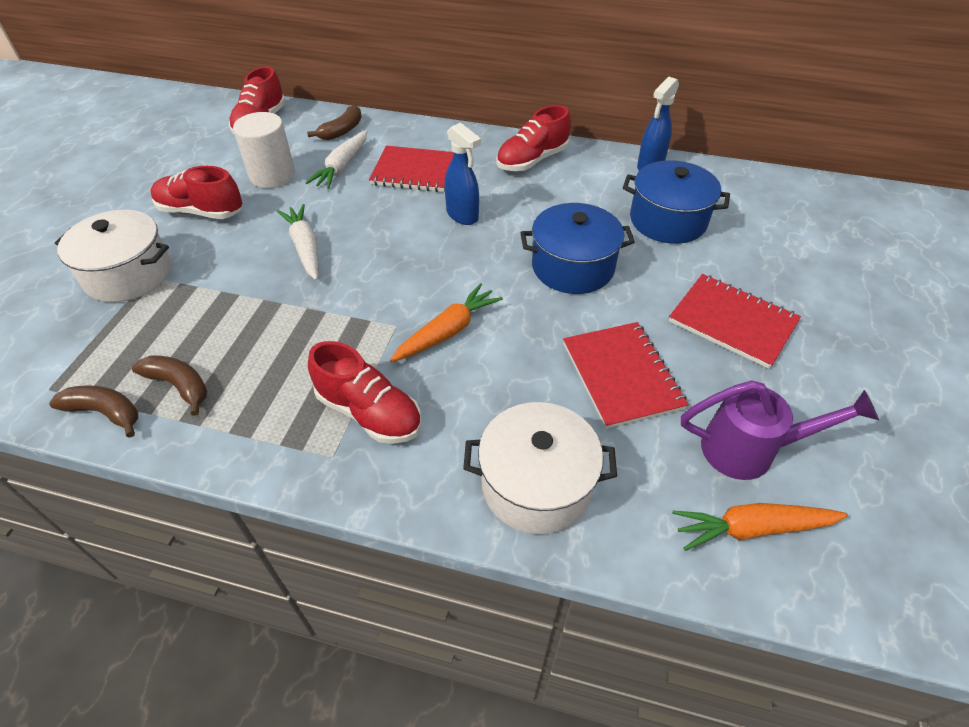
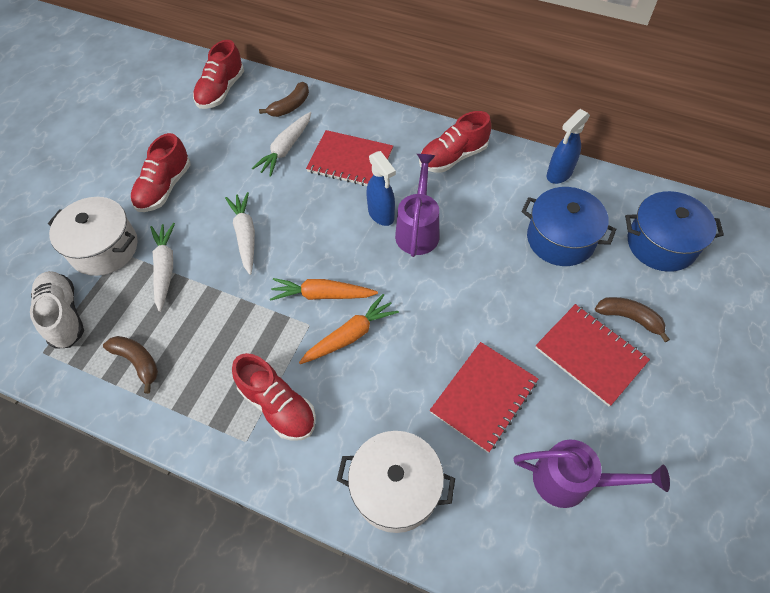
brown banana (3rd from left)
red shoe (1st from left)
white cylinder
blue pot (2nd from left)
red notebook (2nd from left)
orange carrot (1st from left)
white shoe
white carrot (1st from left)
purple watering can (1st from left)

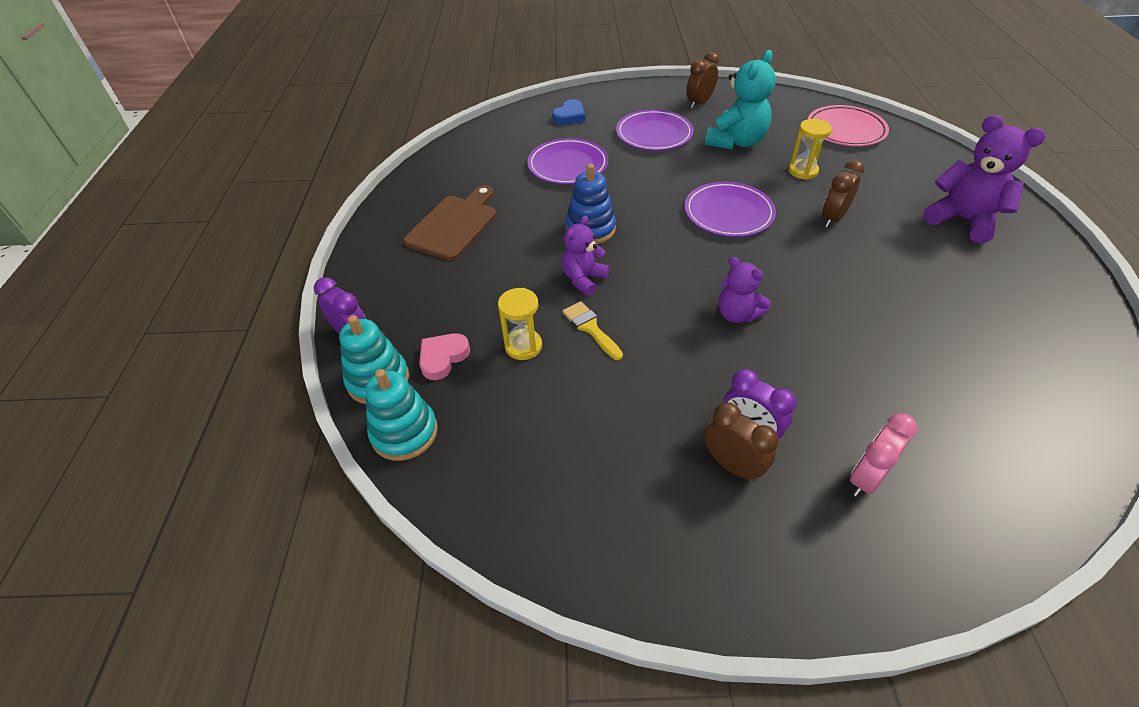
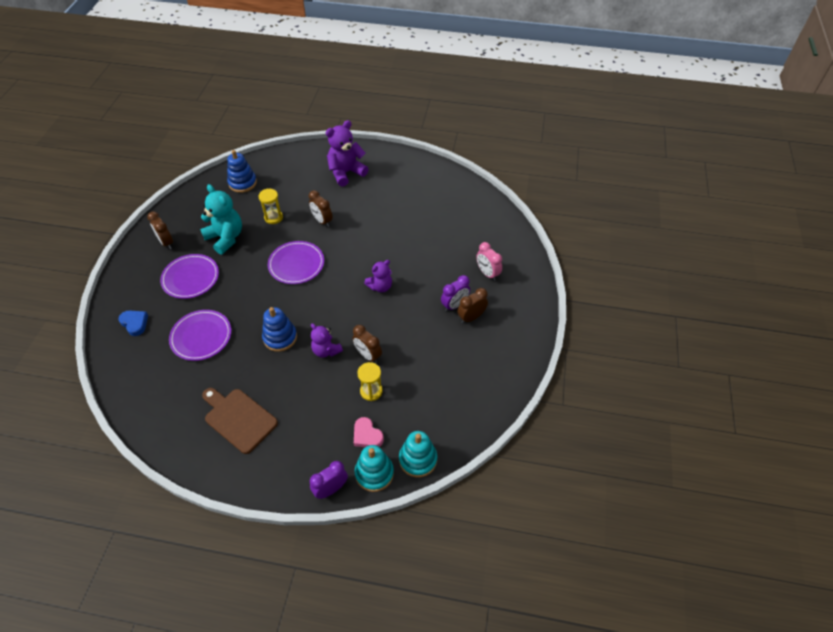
brown clock (3rd from left)
blue stacking toy (1st from left)

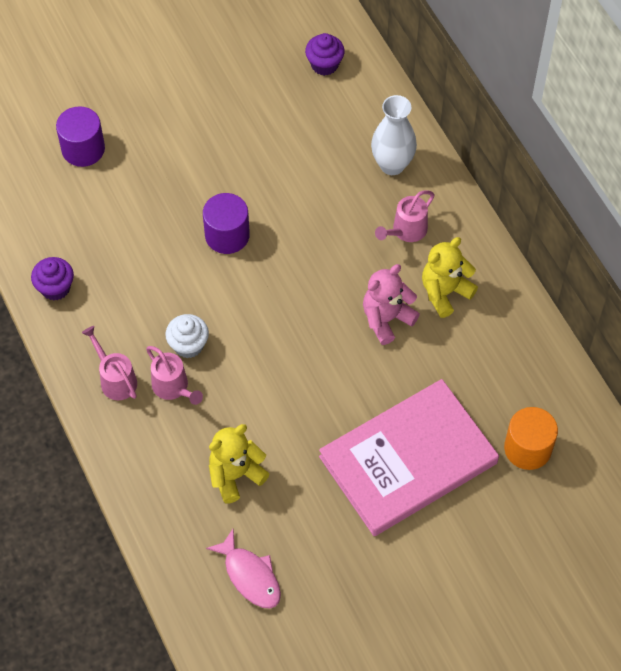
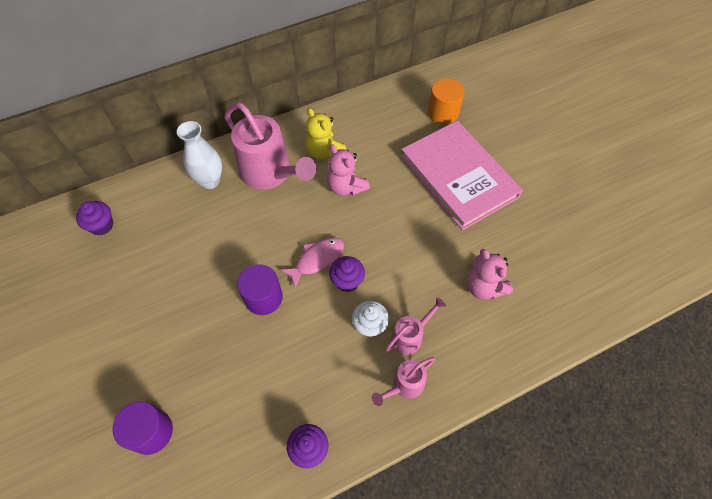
pink fish
pink teddy bear (2nd from left)
pink watering can (1st from left)
purple cupcake (3rd from left)

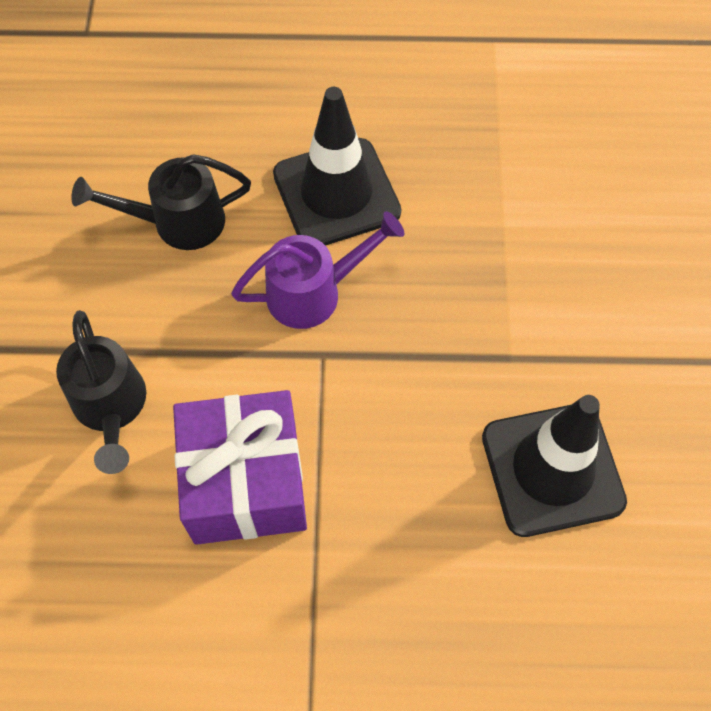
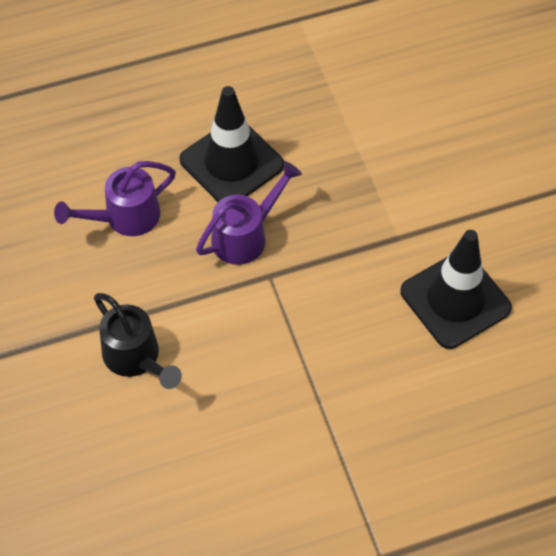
purple watering can (1st from left)
purple gift

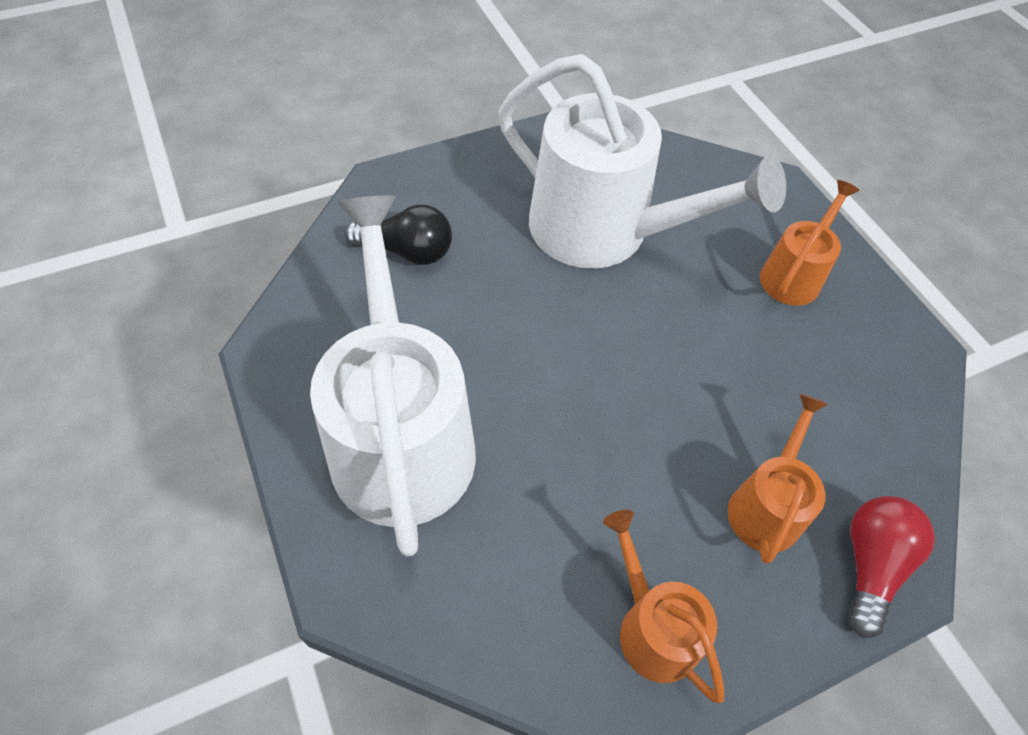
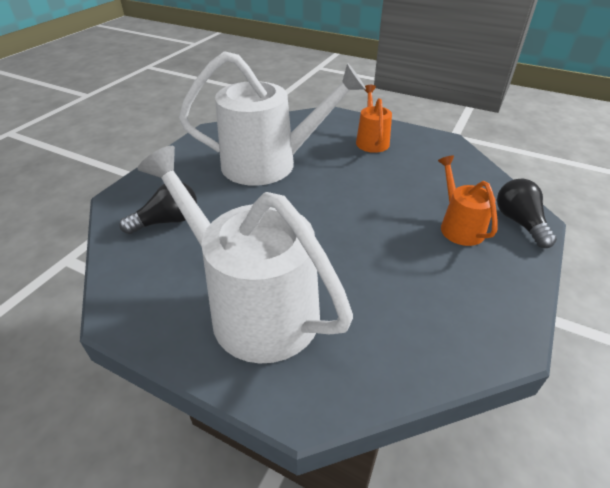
orange watering can (1st from left in the first image)
black light bulb (2nd from left)

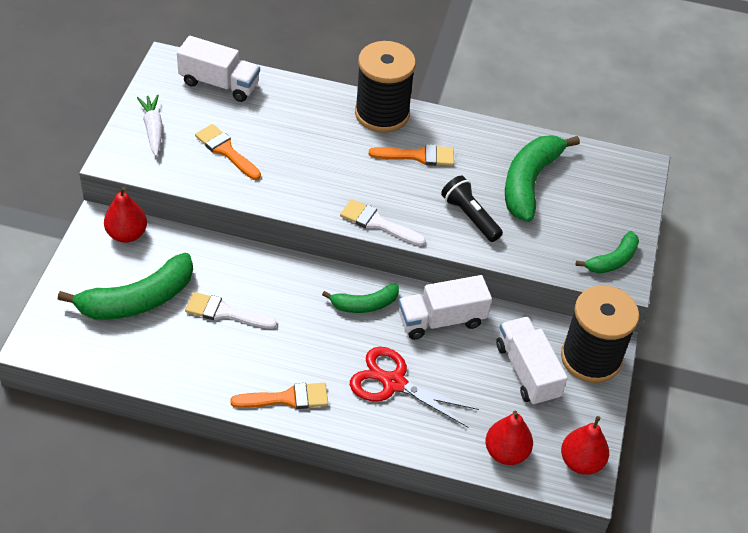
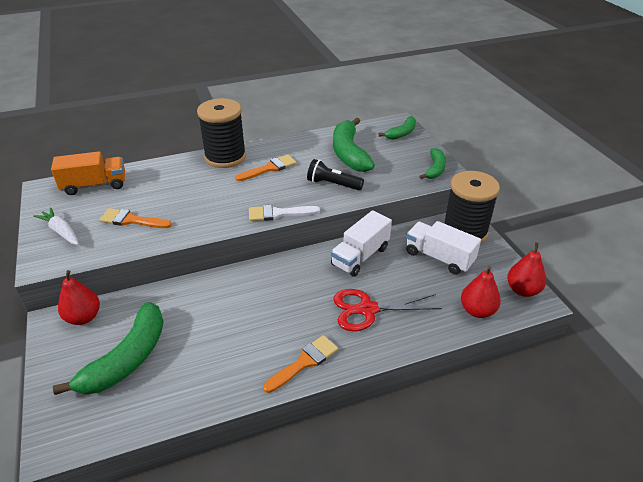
orange truck
white brush (1st from left in the first image)
green banana (3rd from left)

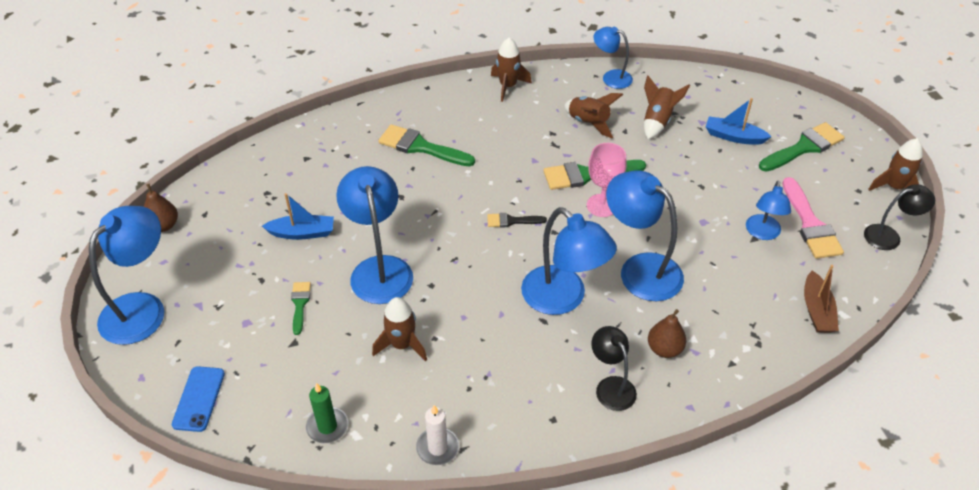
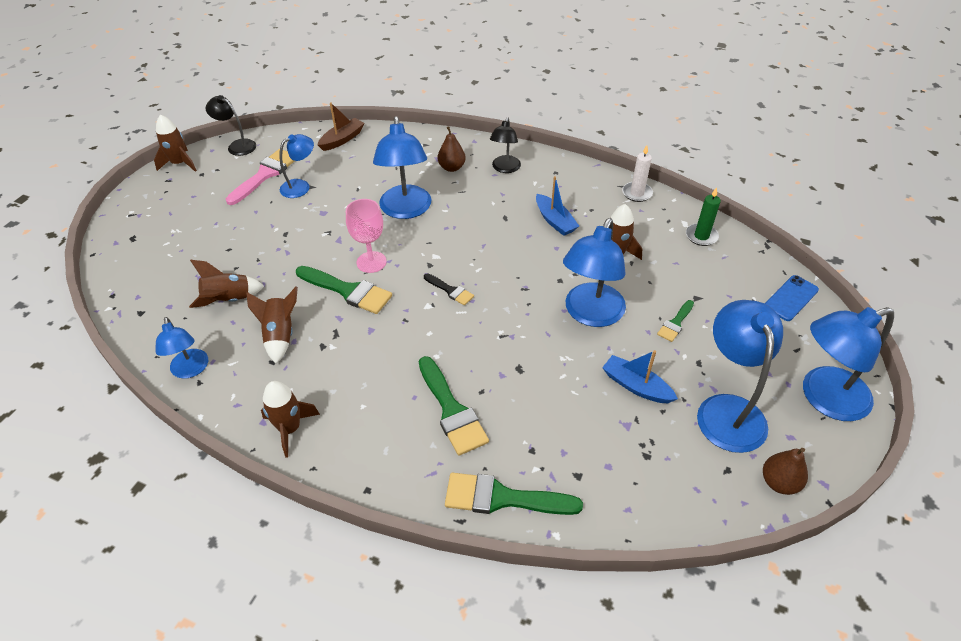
blue lamp (5th from left)
blue boat (1st from left)
green brush (3rd from left)

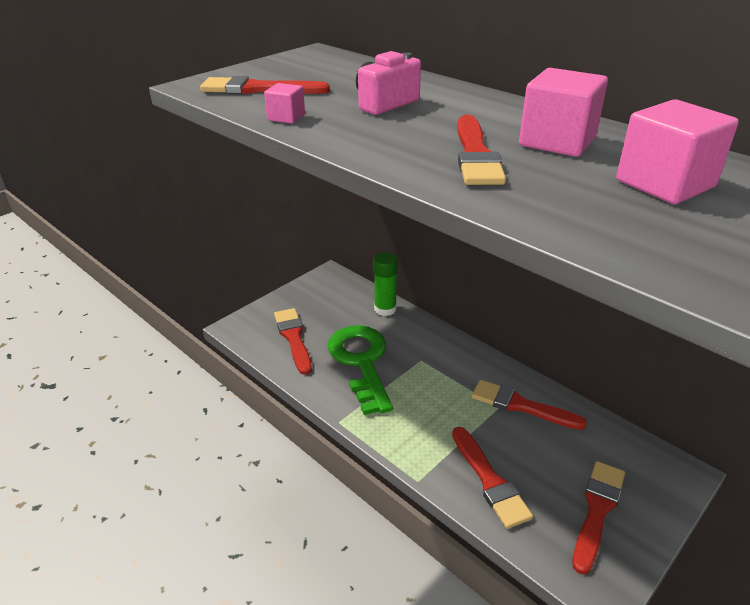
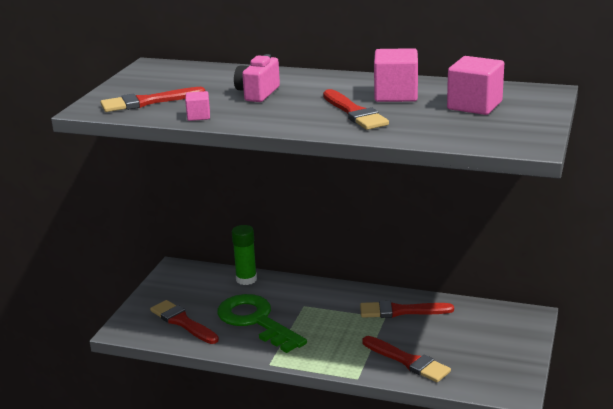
red brush (6th from left in the first image)

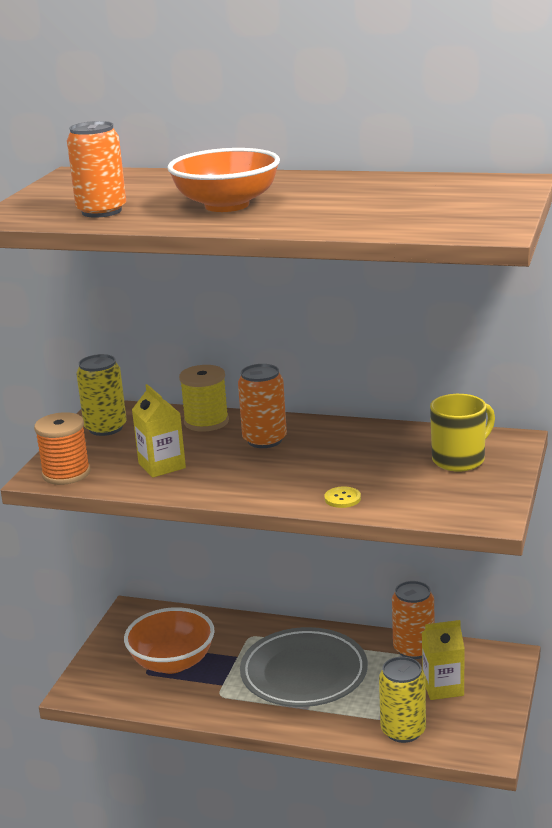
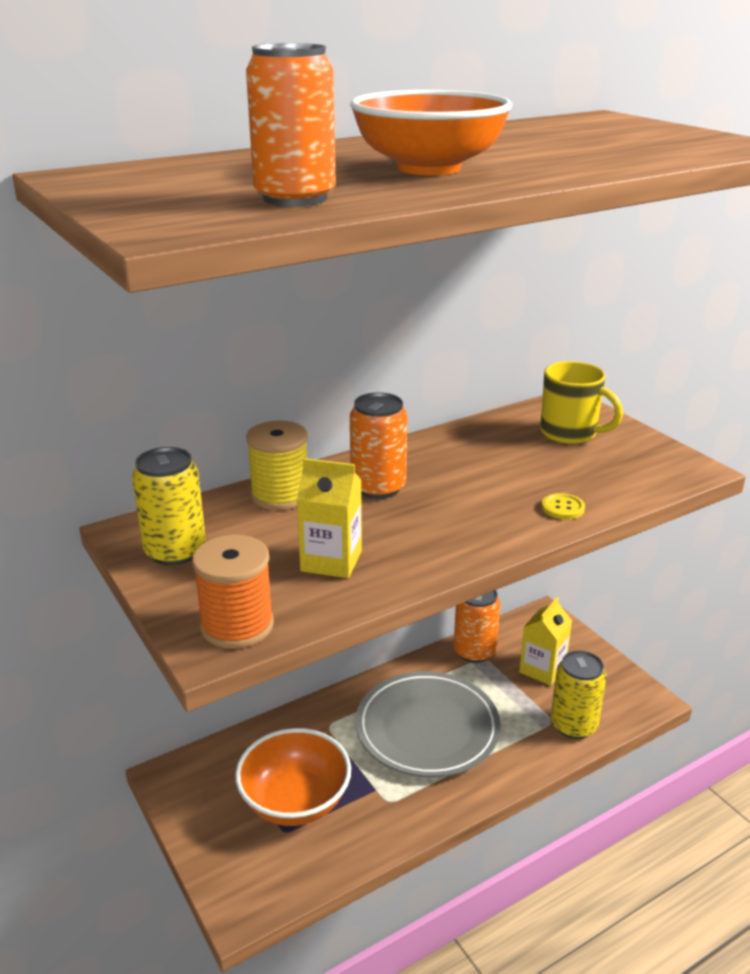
yellow mug

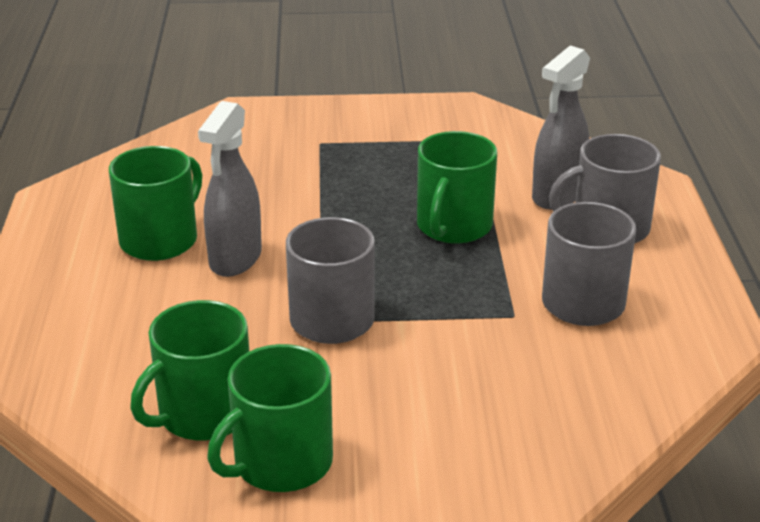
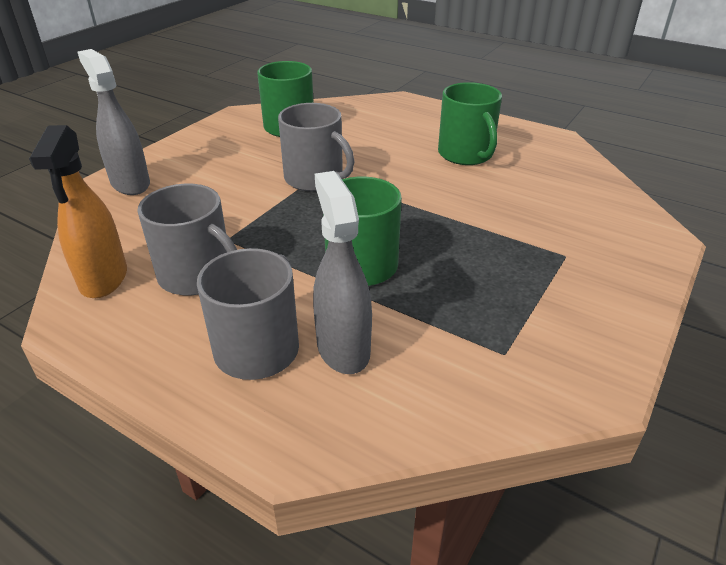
grey spray bottle (1st from left)
green mug (3rd from left in the first image)
orange spray bottle

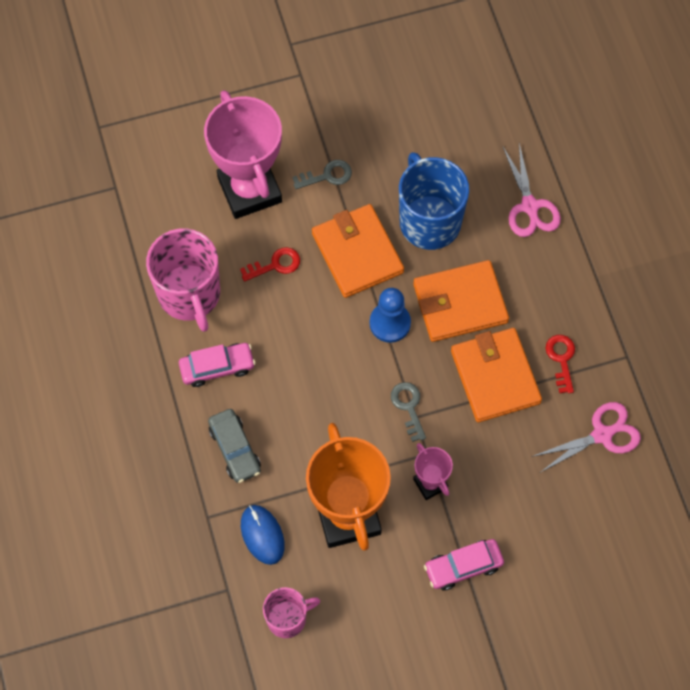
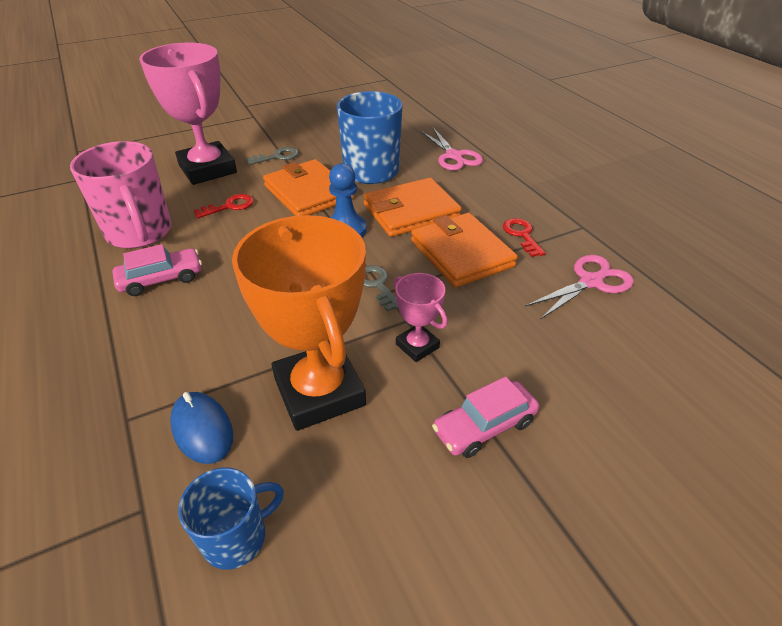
grey car
blue mug (1st from left)

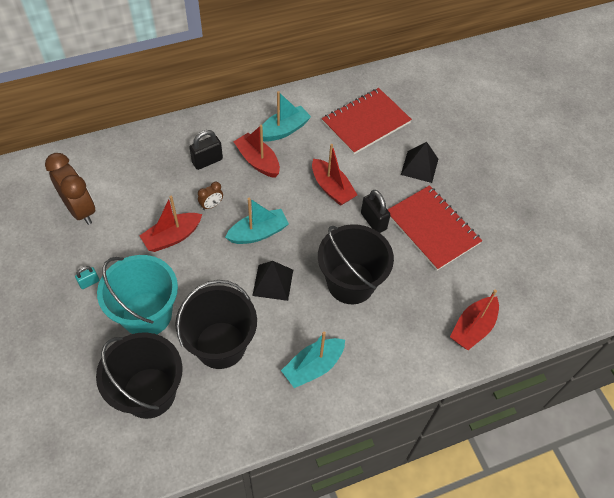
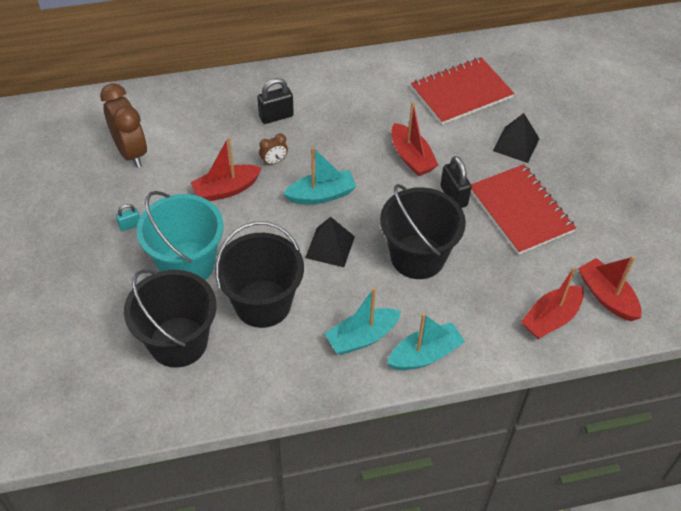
red boat (4th from left)
turquoise boat (3rd from left)

